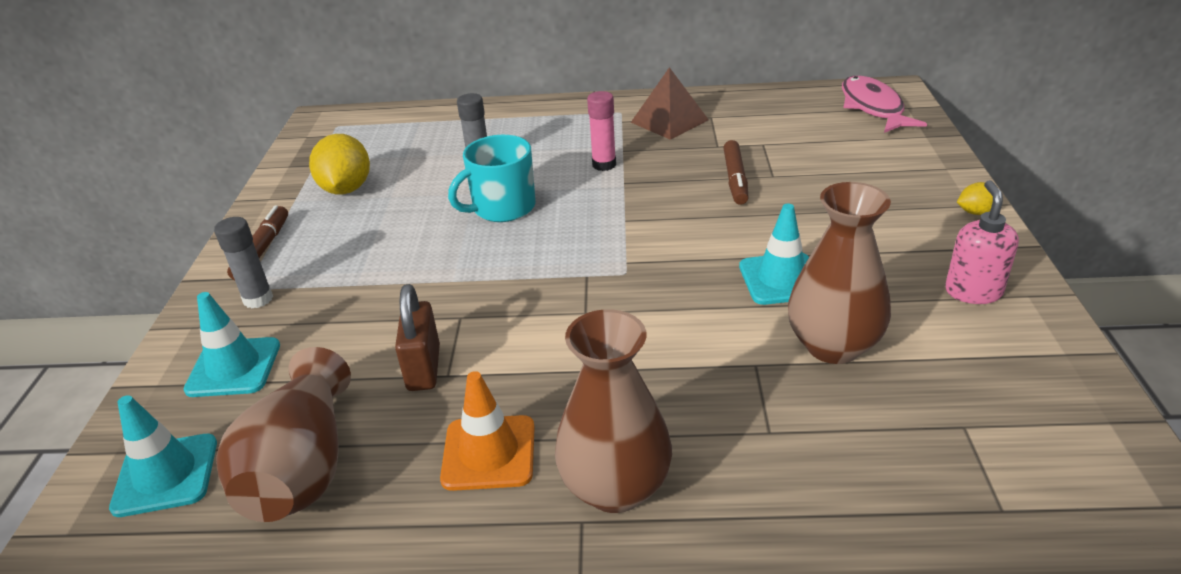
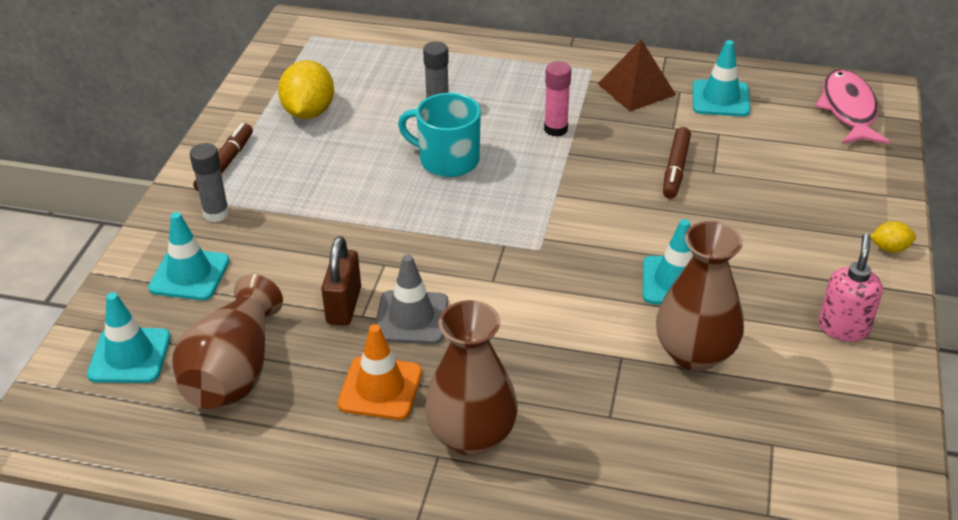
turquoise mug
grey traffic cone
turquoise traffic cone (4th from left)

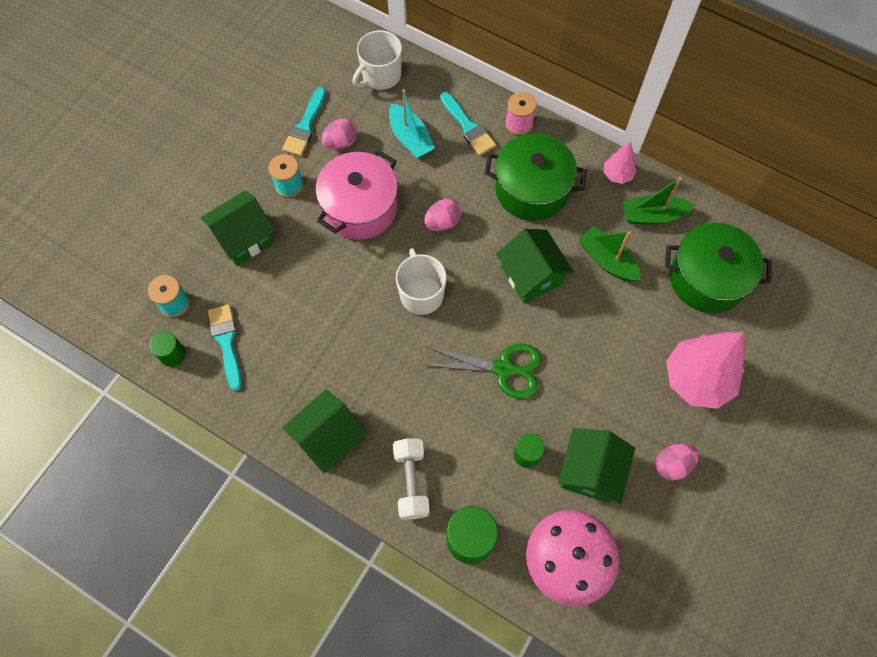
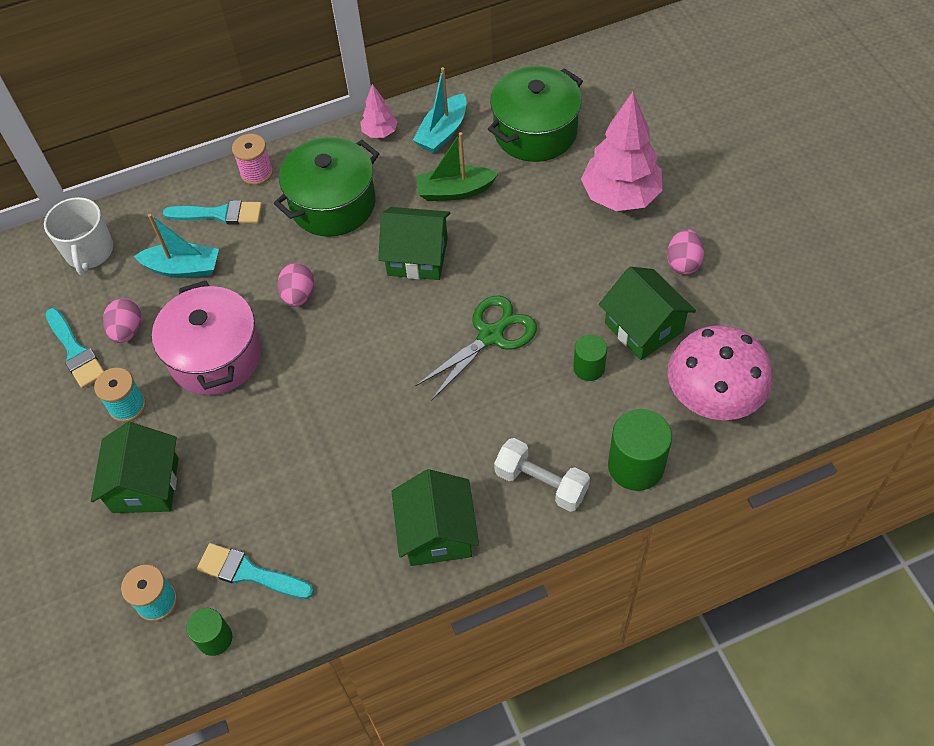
white mug (2nd from left in the first image)
turquoise boat (2nd from left)

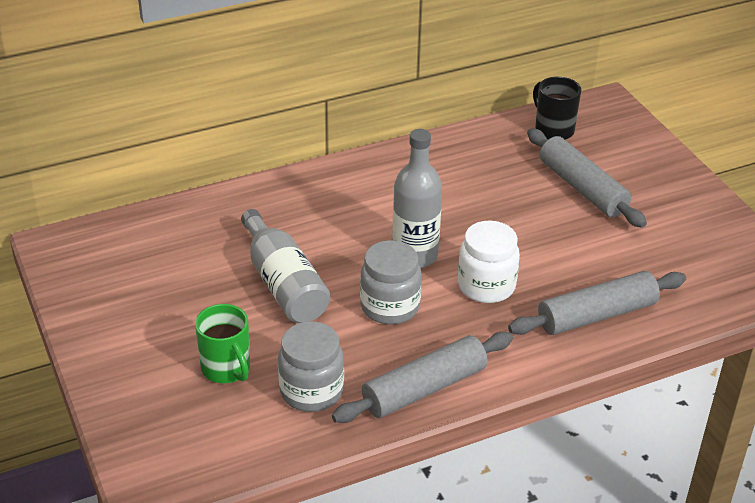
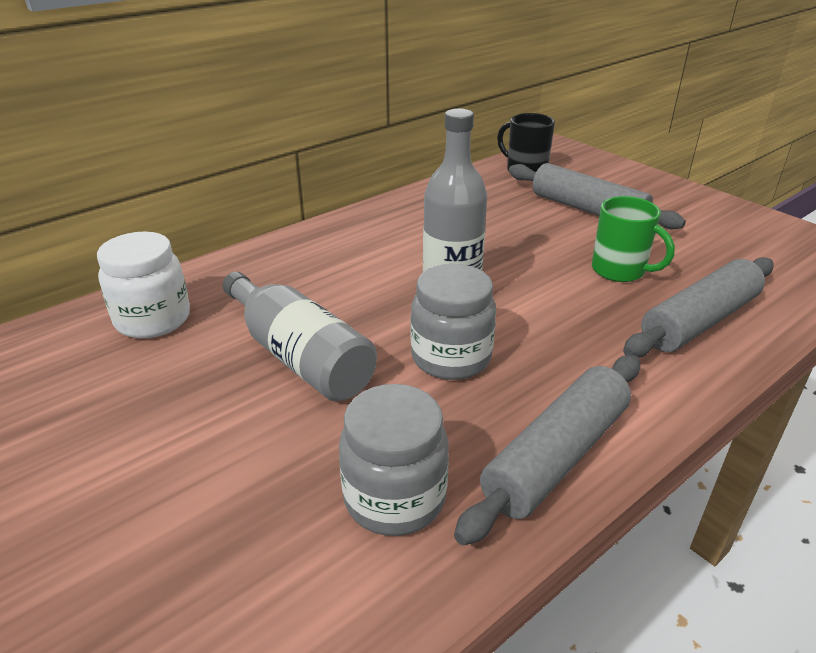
green mug
white jar

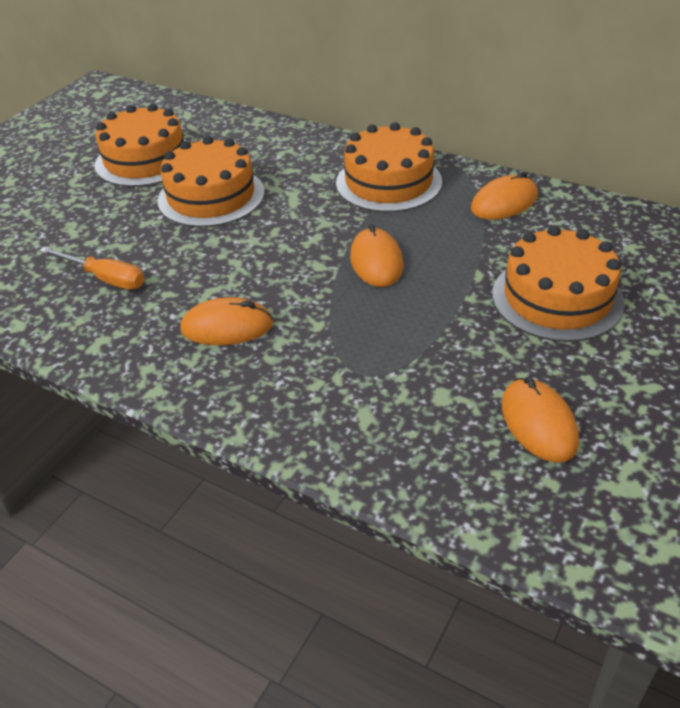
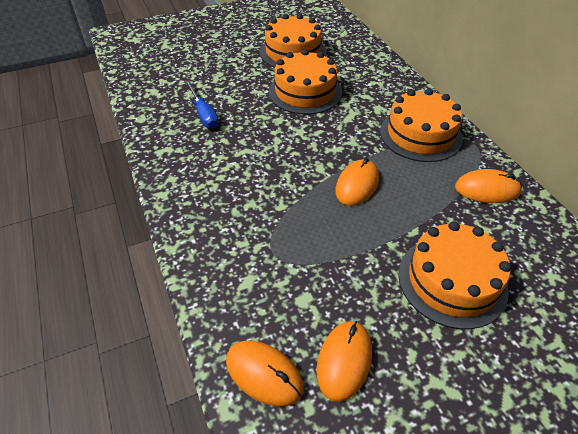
blue screwdriver
orange mouse (1st from left)

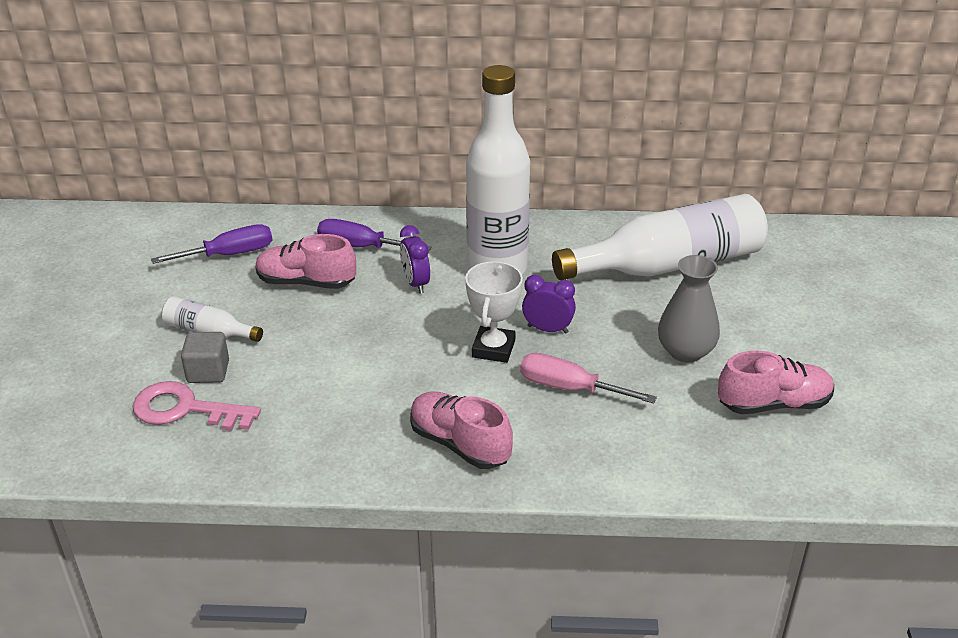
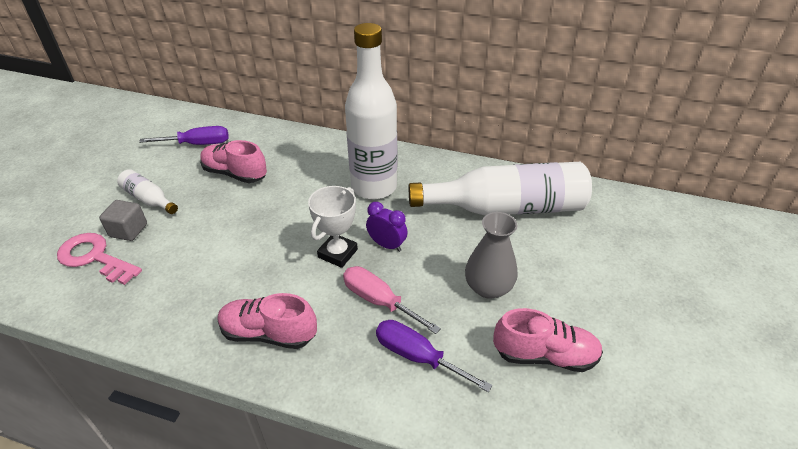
purple screwdriver (2nd from left)
purple clock (1st from left in the first image)
pink shoe (2nd from left)

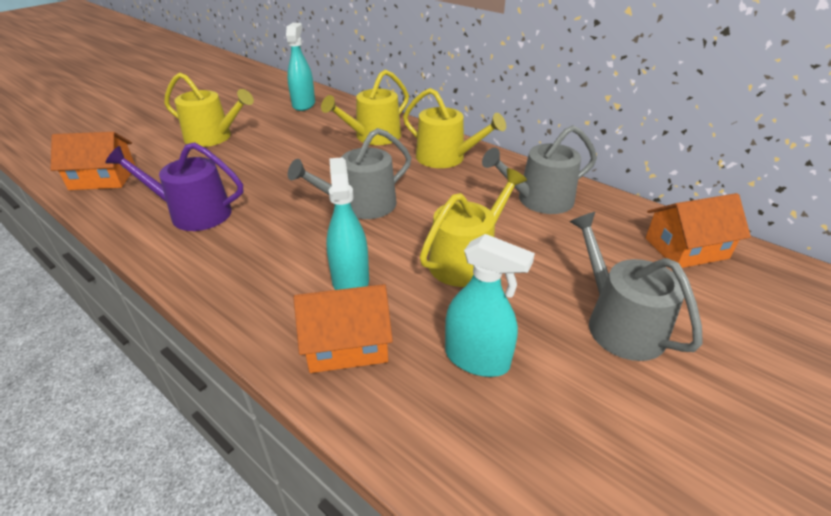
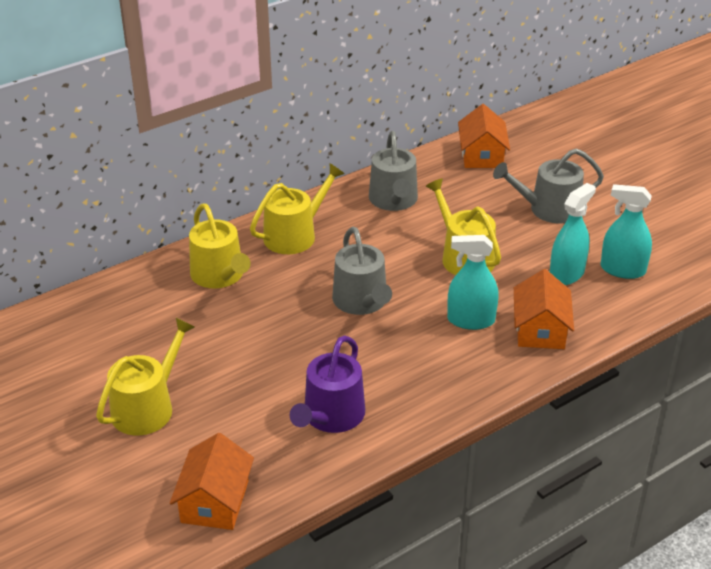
turquoise spray bottle (3rd from left)

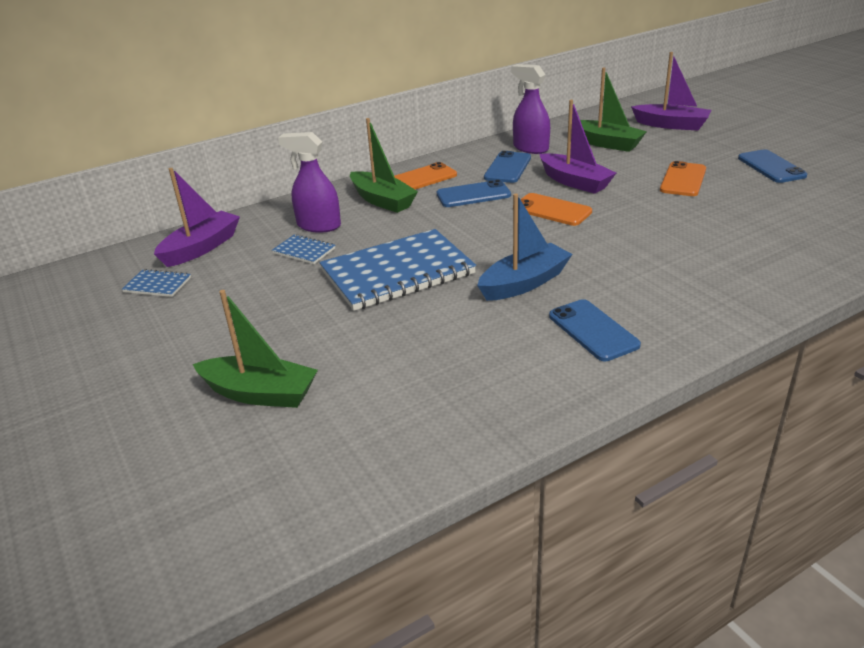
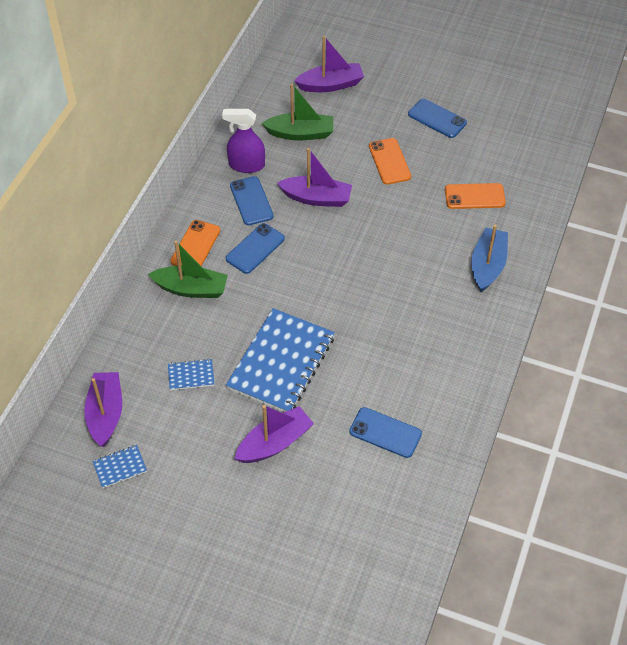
green boat (1st from left in the first image)
purple spray bottle (1st from left in the first image)
blue boat
orange phone (3rd from left)
blue phone (3rd from left)
purple boat (2nd from left)

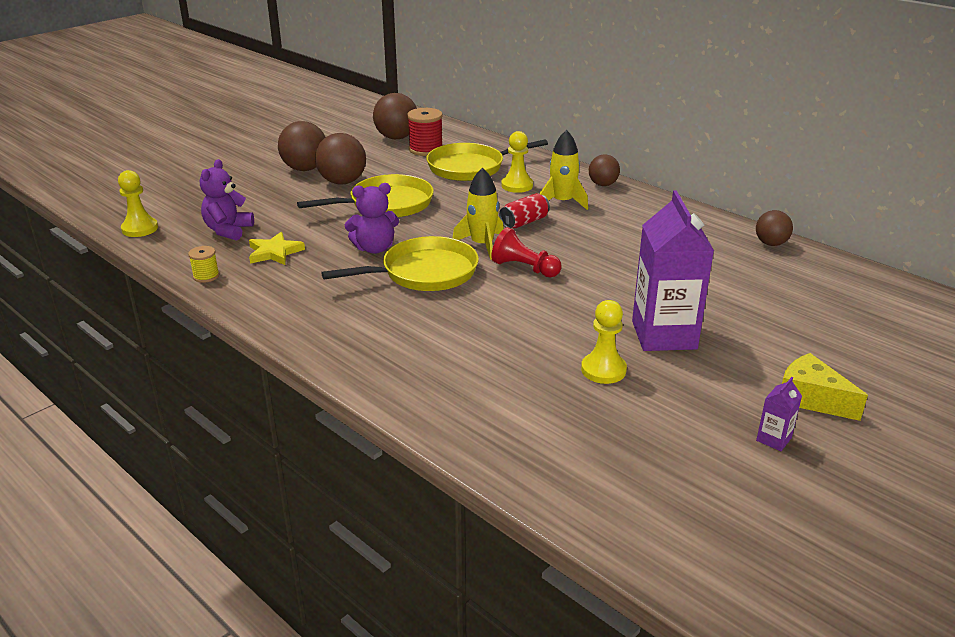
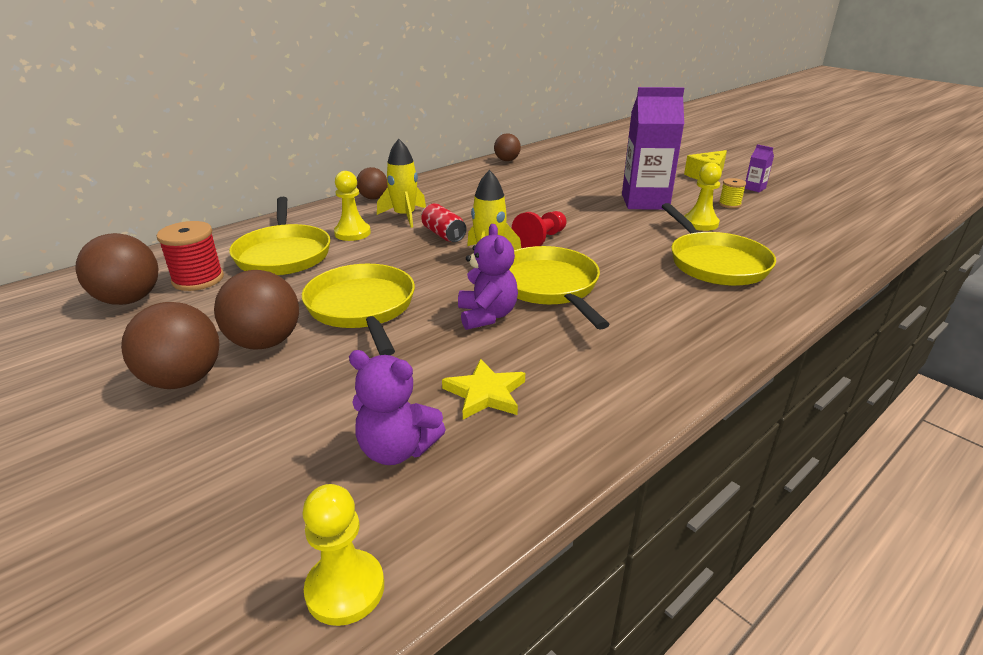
yellow spool
yellow pan (4th from left)

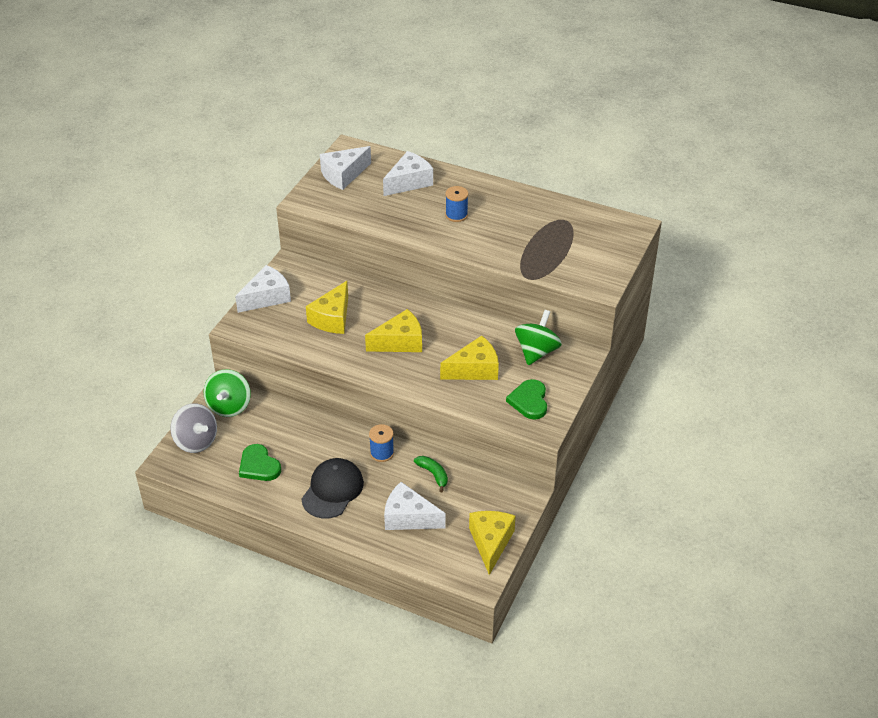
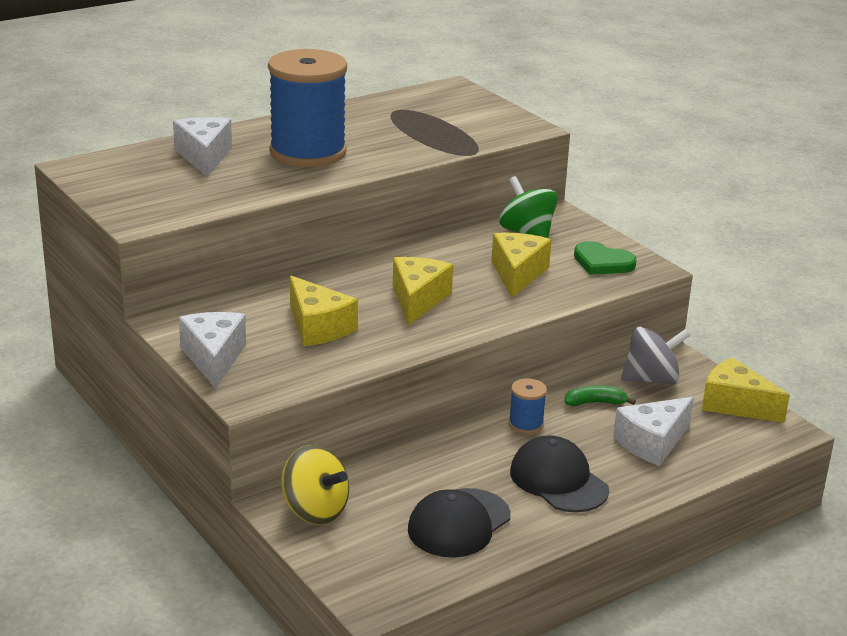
grey spinning top
yellow spinning top
black cap (1st from left)
white cheese (2nd from left in the first image)
blue spool (1st from left)

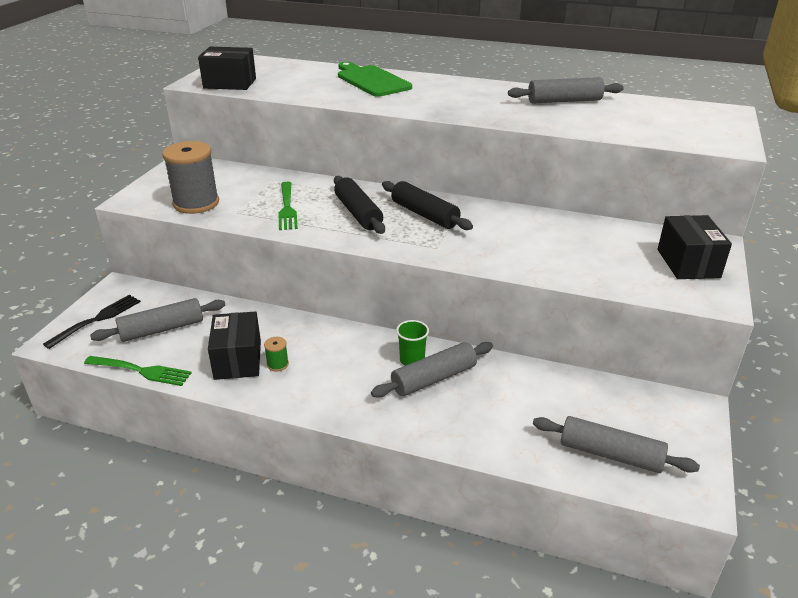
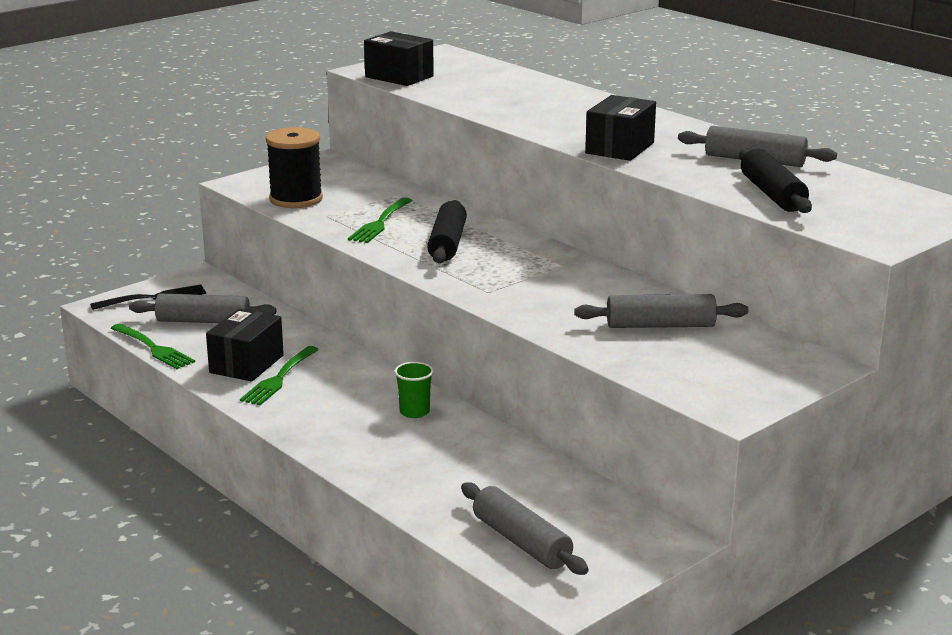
black spool
green fork (2nd from left)
green cutting board
grey rolling pin (3rd from left)
black rolling pin (2nd from left)
black box (3rd from left)

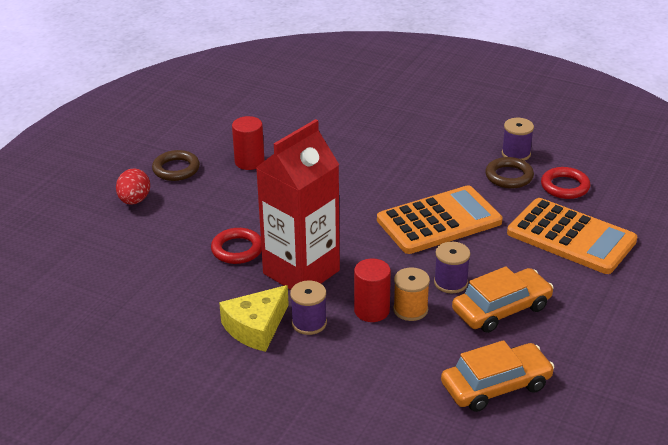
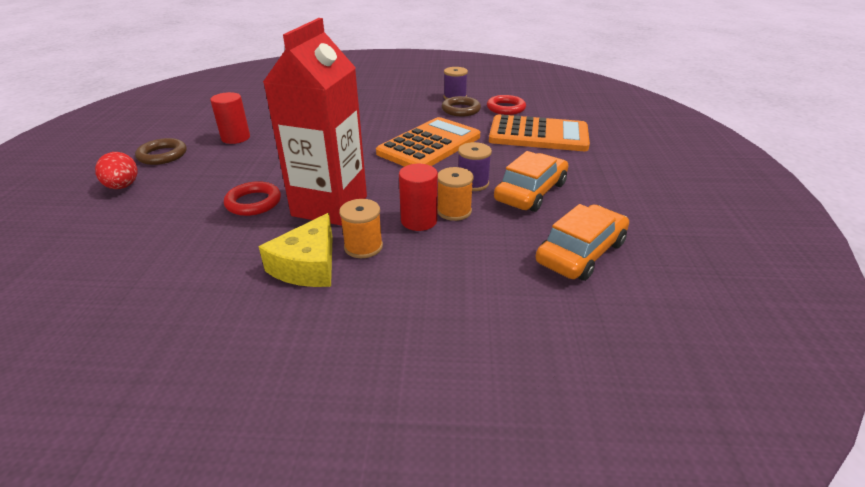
orange spool (1st from left)

